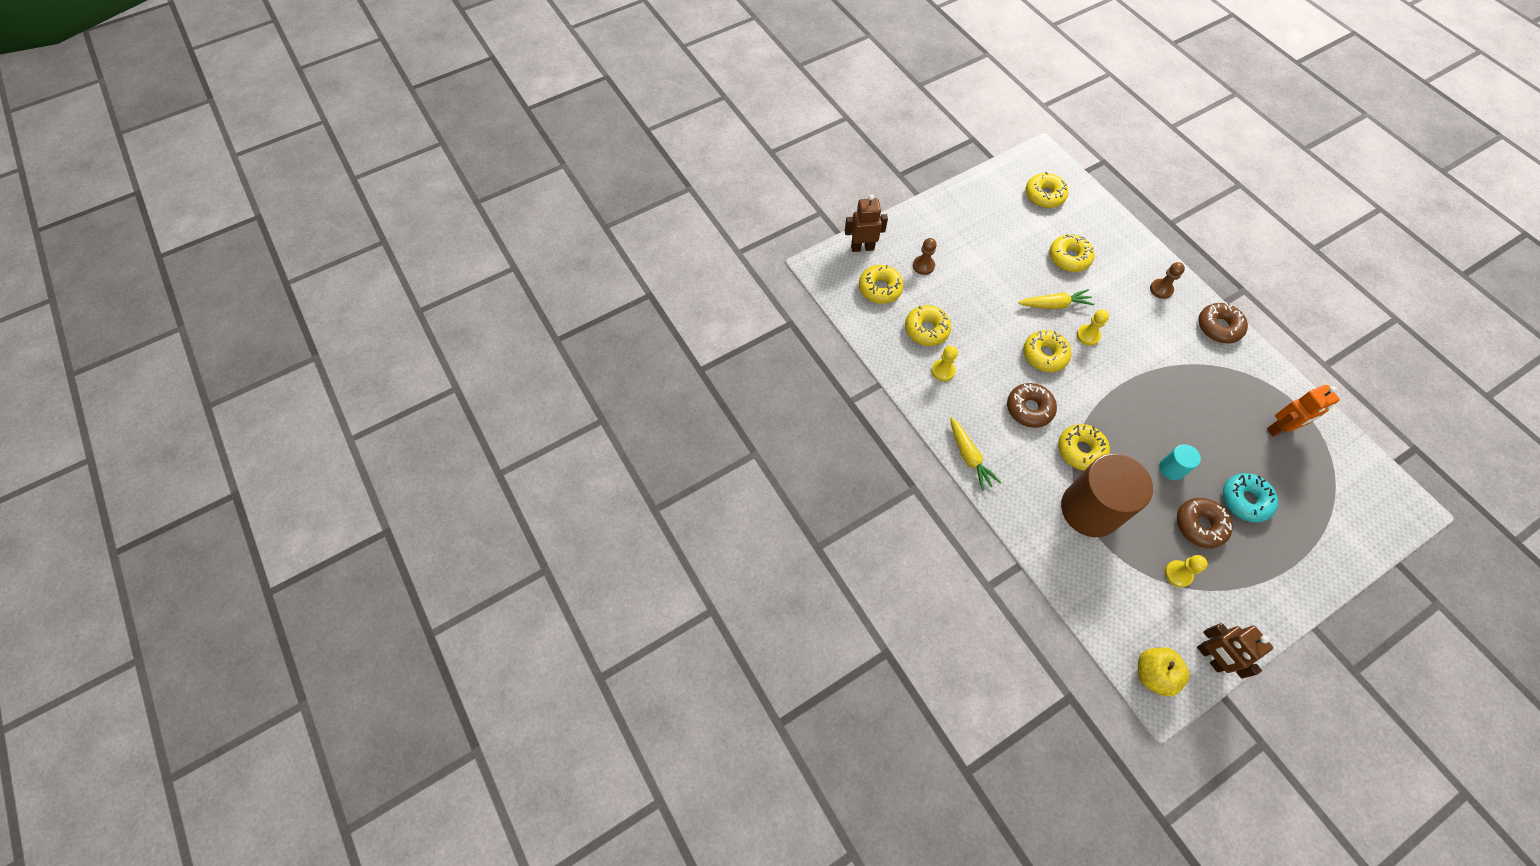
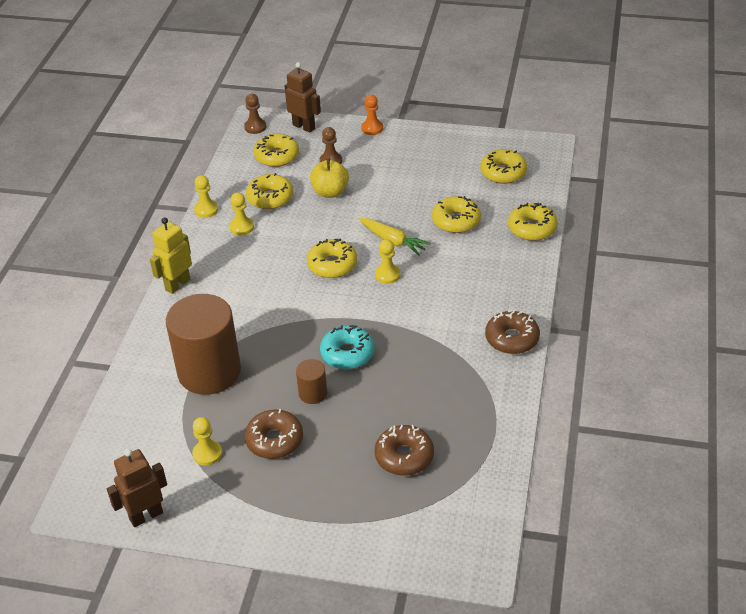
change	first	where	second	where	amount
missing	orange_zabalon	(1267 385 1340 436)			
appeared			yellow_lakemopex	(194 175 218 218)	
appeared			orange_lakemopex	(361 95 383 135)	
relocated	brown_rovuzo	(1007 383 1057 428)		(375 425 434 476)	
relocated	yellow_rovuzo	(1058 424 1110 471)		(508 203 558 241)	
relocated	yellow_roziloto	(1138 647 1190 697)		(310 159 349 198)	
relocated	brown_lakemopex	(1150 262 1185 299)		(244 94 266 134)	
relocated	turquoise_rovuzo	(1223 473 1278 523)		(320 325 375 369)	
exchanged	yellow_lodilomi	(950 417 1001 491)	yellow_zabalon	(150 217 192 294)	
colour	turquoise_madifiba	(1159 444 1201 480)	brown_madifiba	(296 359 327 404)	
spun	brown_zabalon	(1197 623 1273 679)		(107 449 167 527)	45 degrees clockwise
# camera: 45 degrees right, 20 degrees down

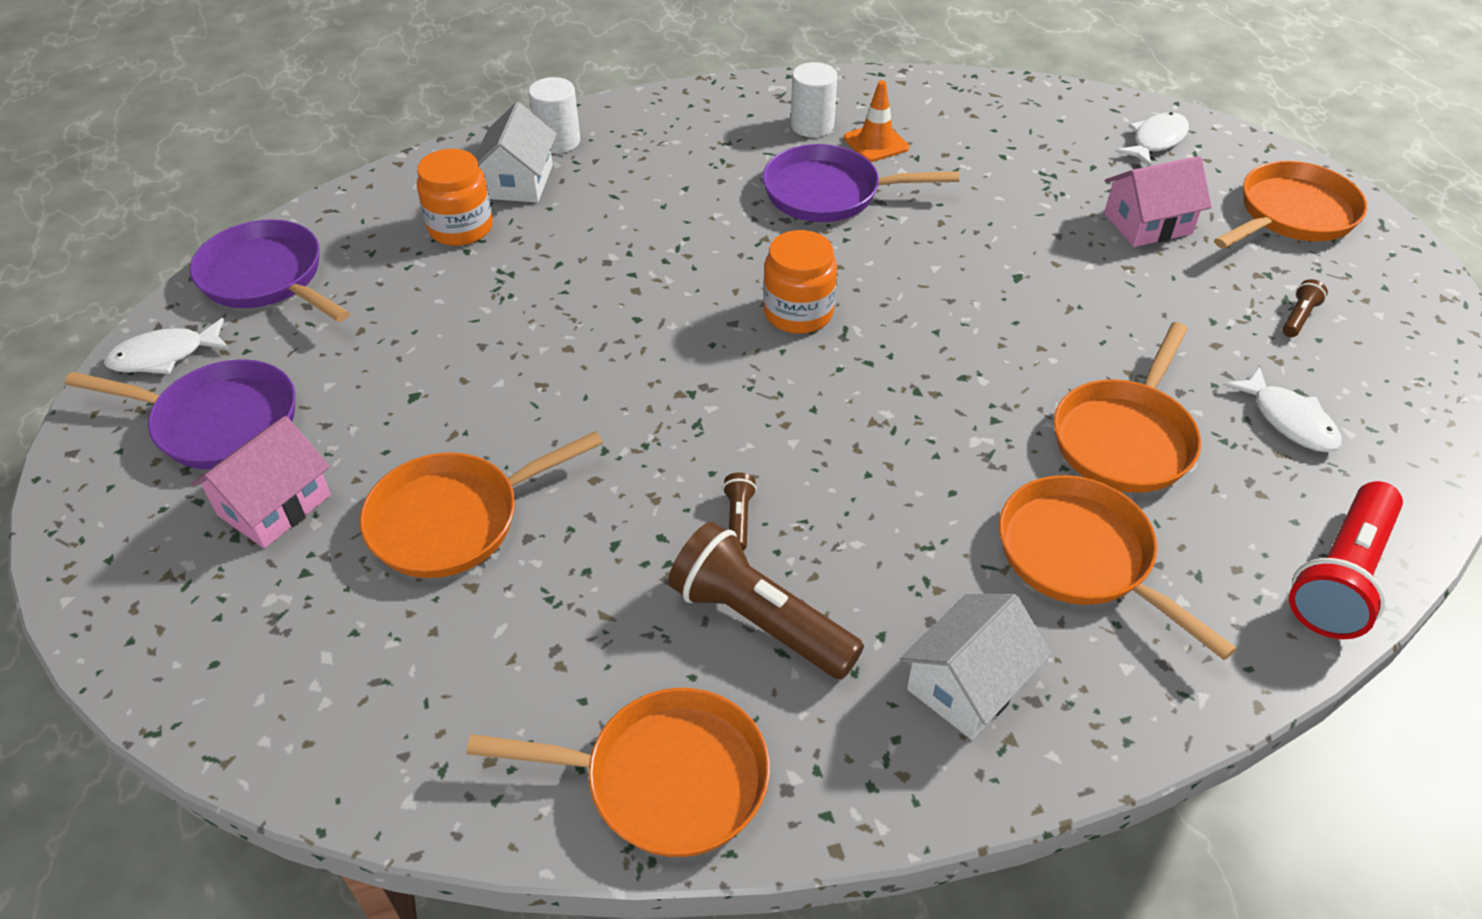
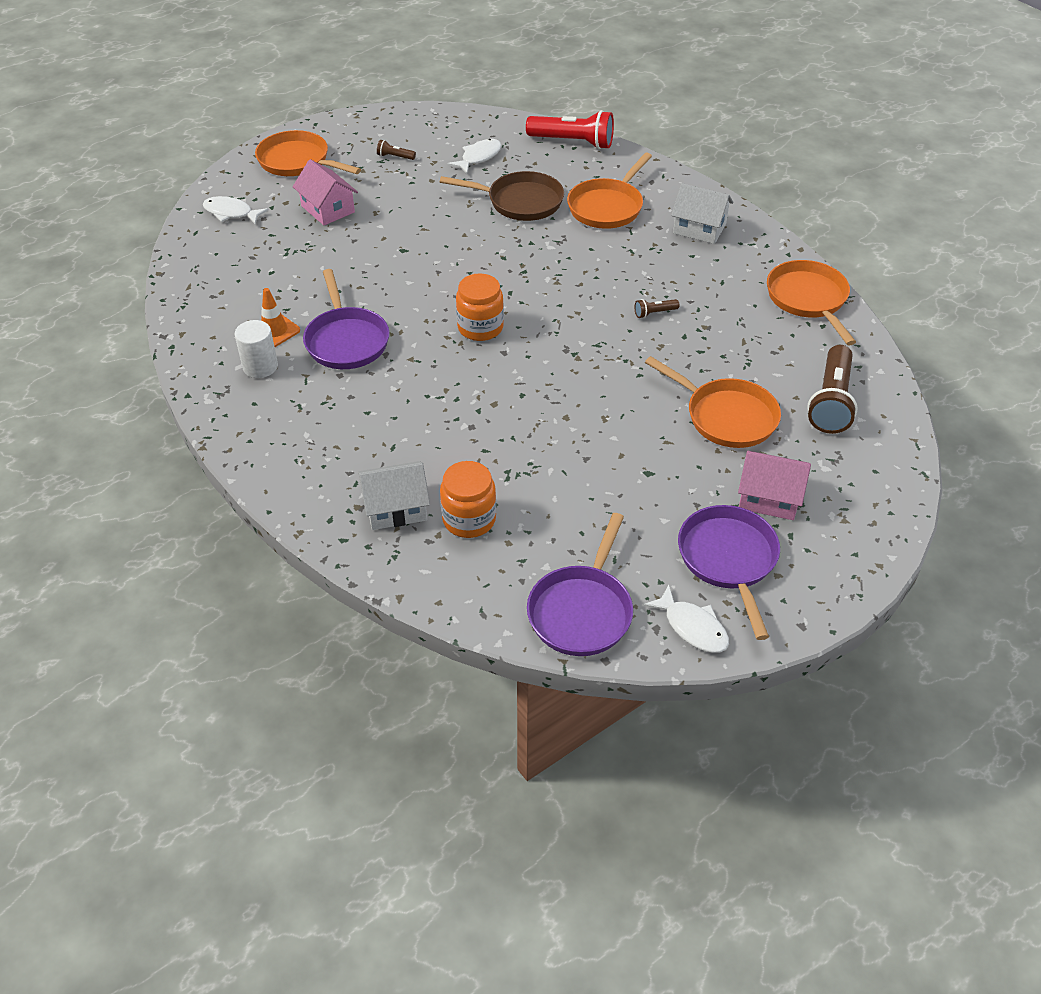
change	first	where	second	where	amount
missing	white_madifiba	(529 77 580 153)			
relocated	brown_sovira	(668 522 864 679)		(807 345 858 434)	
colour	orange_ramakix	(1054 322 1201 493)	brown_ramakix	(440 171 564 221)	
# camera: 110 degrees left, 0 degrees up

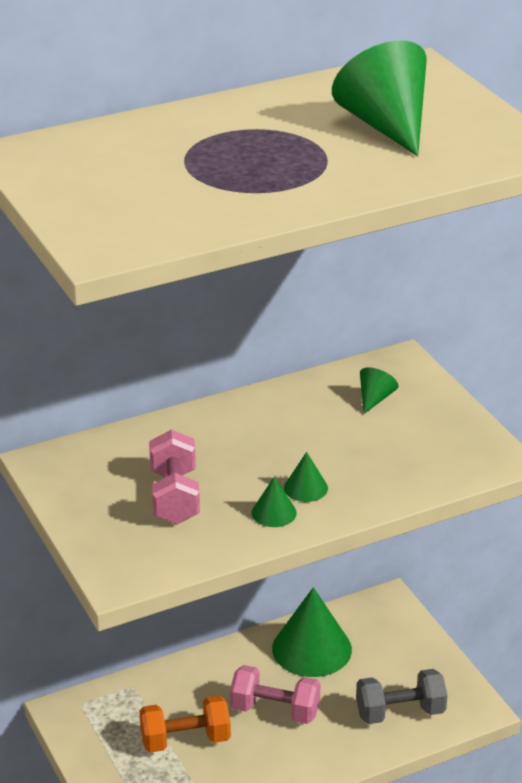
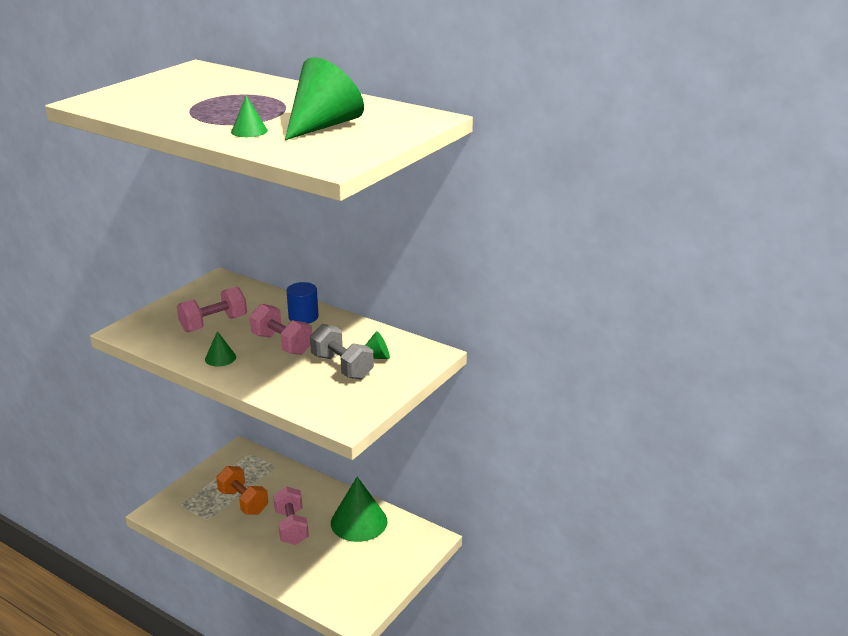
change	first	where	second	where	amount
appeared			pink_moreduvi	(250 304 312 355)	
appeared			blue_madifiba	(287 282 319 324)	
relocated	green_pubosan	(284 452 328 502)		(231 95 268 137)	
relocated	grey_moreduvi	(356 669 447 724)		(310 324 374 380)	
# camera: 60 degrees right, 5 degrees down

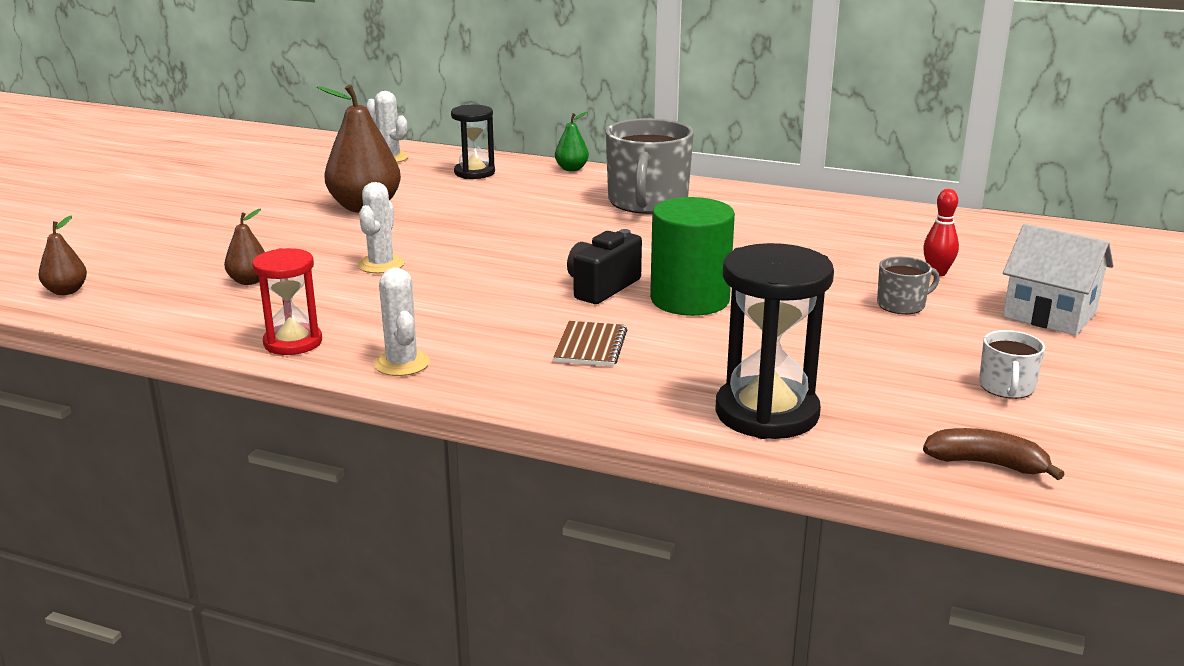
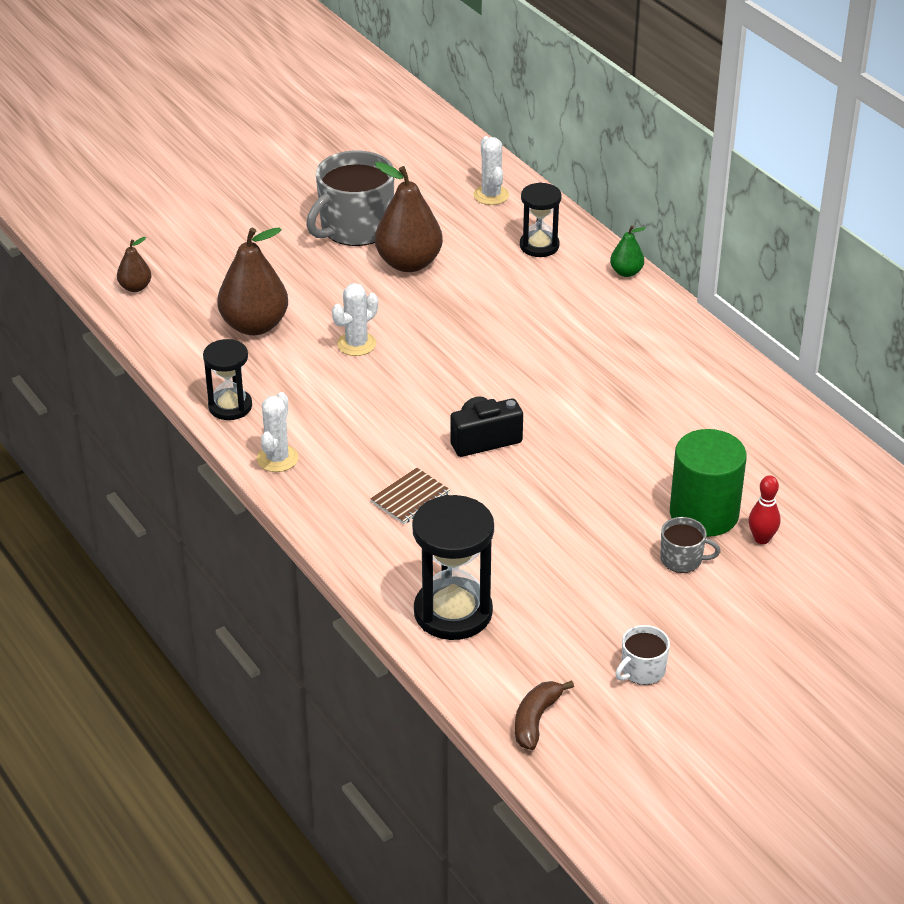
change	first	where	second	where	amount
missing	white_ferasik	(1003 224 1113 336)			
relocated	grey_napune	(606 118 694 214)		(306 151 394 246)	
relocated	green_madifiba	(650 197 735 316)		(670 429 747 537)	
colour	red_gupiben	(252 248 322 355)	black_gupiben	(203 339 252 420)	
spun	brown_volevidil	(923 428 1065 480)		(515 680 574 750)	120 degrees counterclockwise
size	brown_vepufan	(224 209 265 285)		(217 227 288 335)	x2.00
# camera: 35 degrees right, 15 degrees up

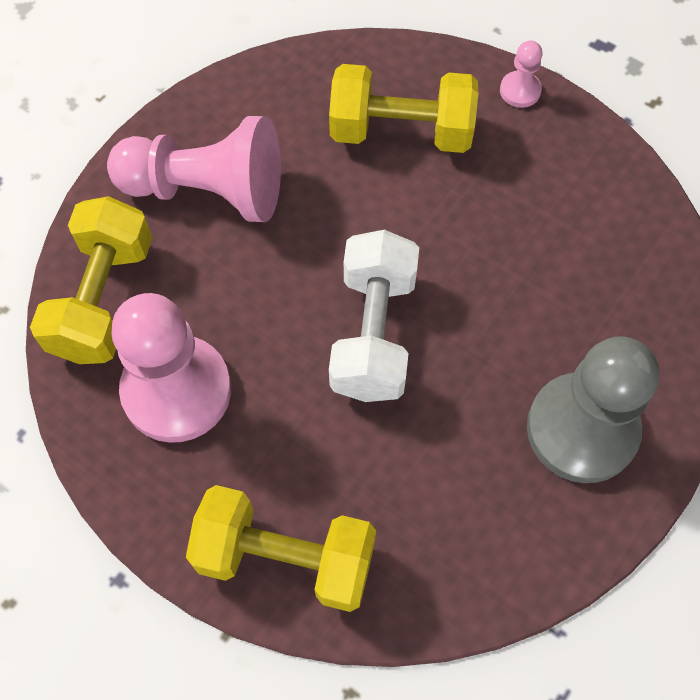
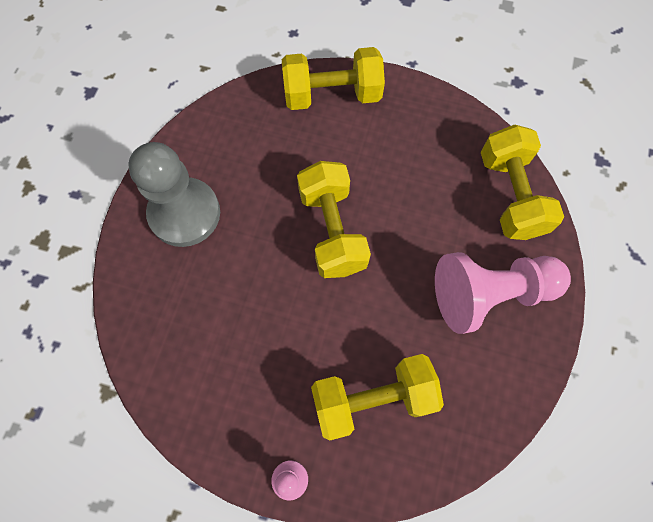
change	first	where	second	where	amount
missing	pink_lakemopex	(111 293 231 443)			
colour	white_moreduvi	(329 230 419 402)	yellow_moreduvi	(297 161 371 278)	
# camera: 160 degrees right, 5 degrees up

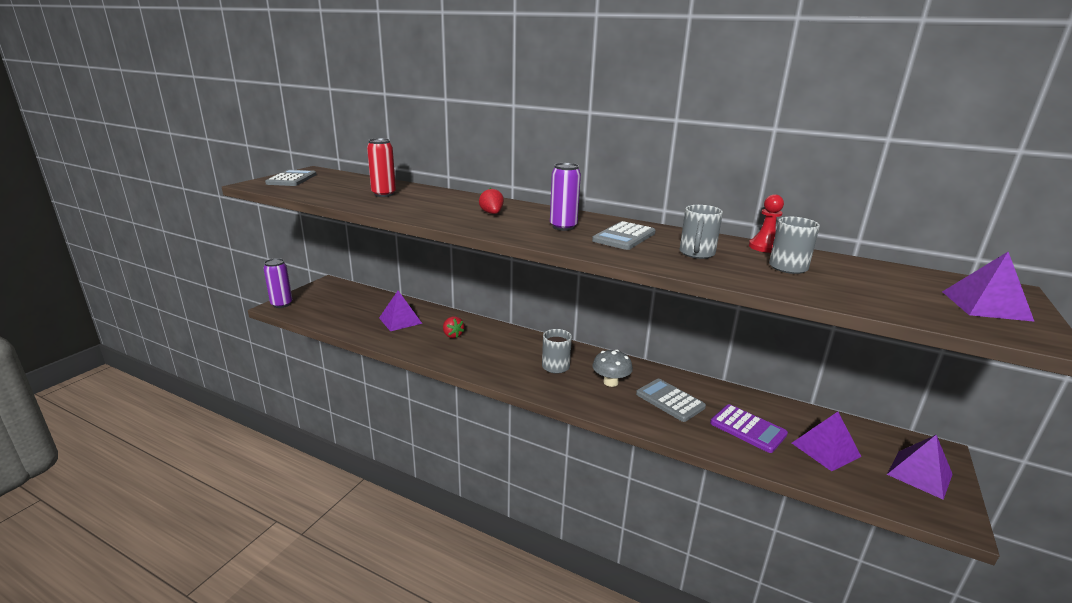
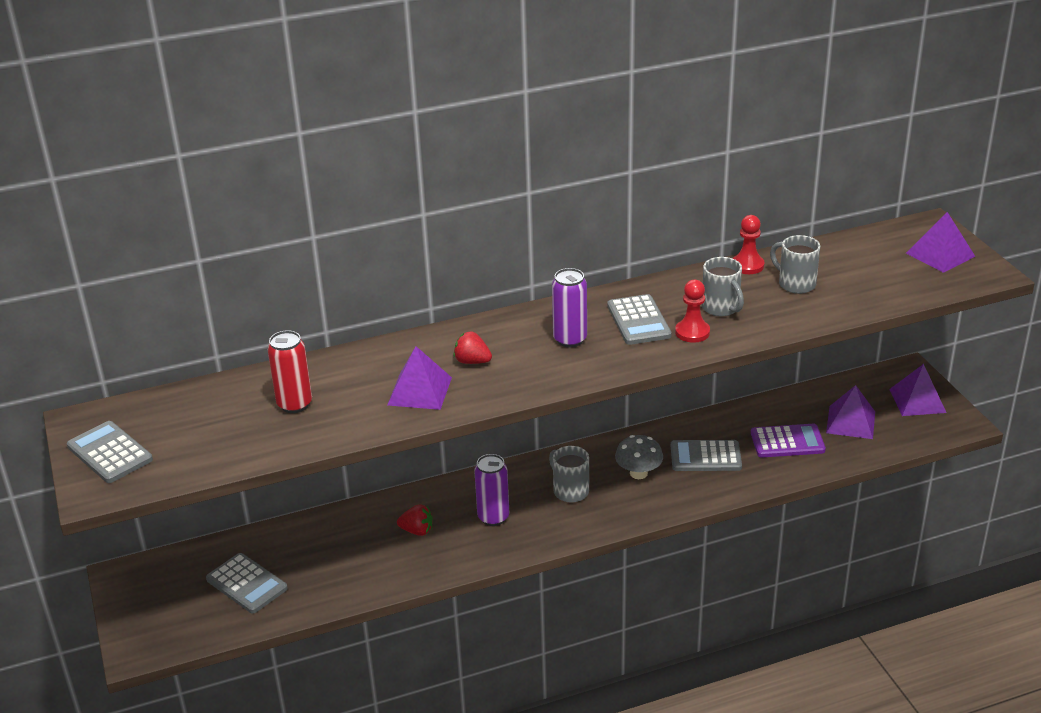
change	first	where	second	where	amount
appeared			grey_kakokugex	(206 553 288 613)	
appeared			red_lakemopex	(675 280 710 343)	
relocated	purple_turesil	(263 258 292 308)		(474 454 509 526)	
relocated	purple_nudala	(379 291 422 331)		(387 346 452 410)	
# camera: 45 degrees left, 10 degrees up

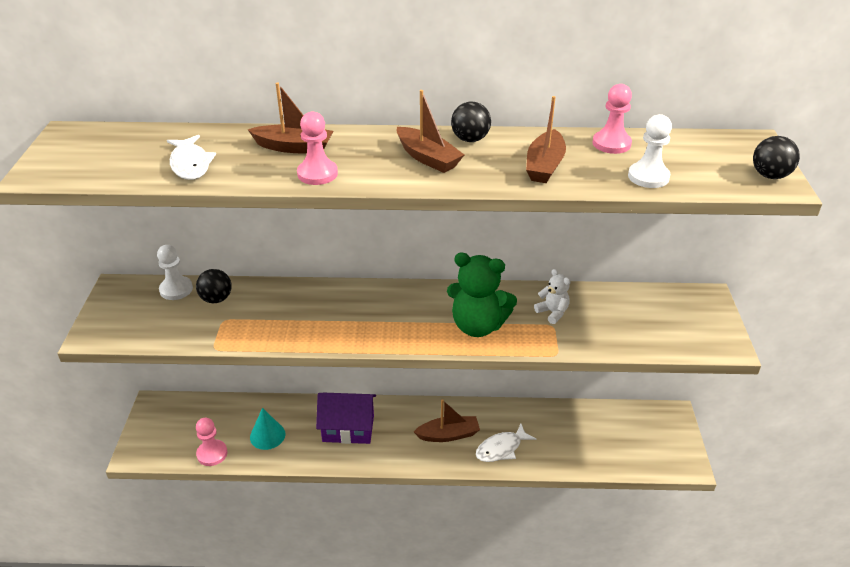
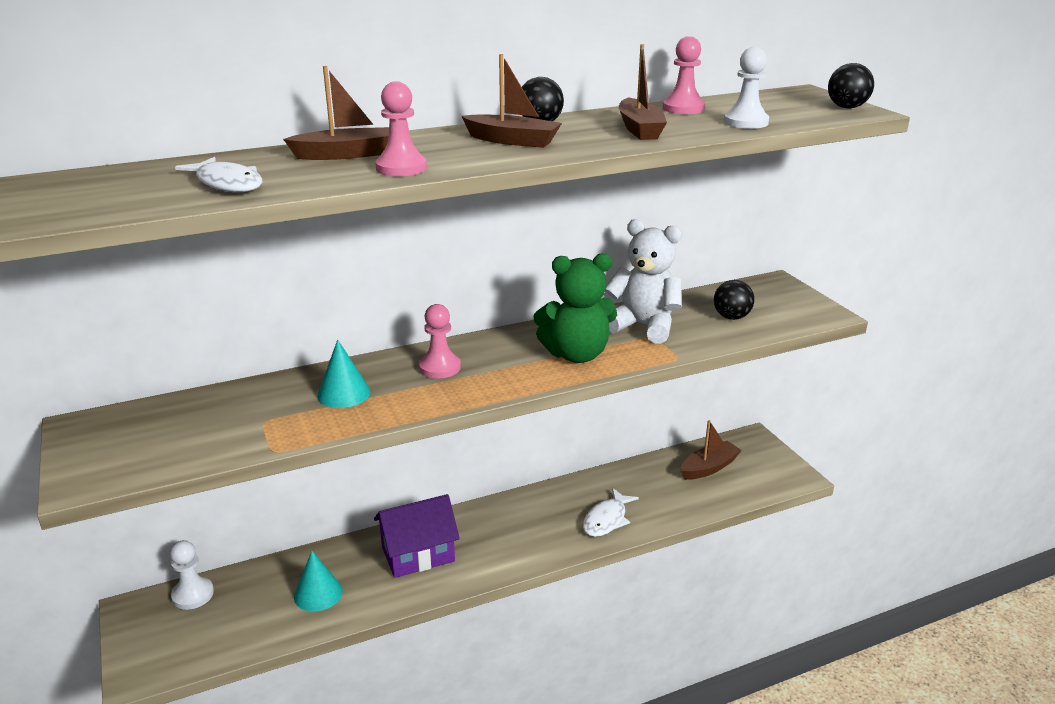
change	first	where	second	where	amount
appeared			turquoise_pubosan	(317 340 371 408)	
relocated	white_lakemopex	(157 245 193 300)		(170 540 214 610)	
relocated	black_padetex	(196 269 232 303)		(714 280 754 320)	
relocated	pink_lakemopex	(196 418 227 466)		(419 304 461 378)	
relocated	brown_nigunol	(414 399 480 442)		(681 420 742 480)	
size	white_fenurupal	(534 269 570 324)		(605 219 682 344)	x1.95
# camera: 25 degrees left, 10 degrees down

